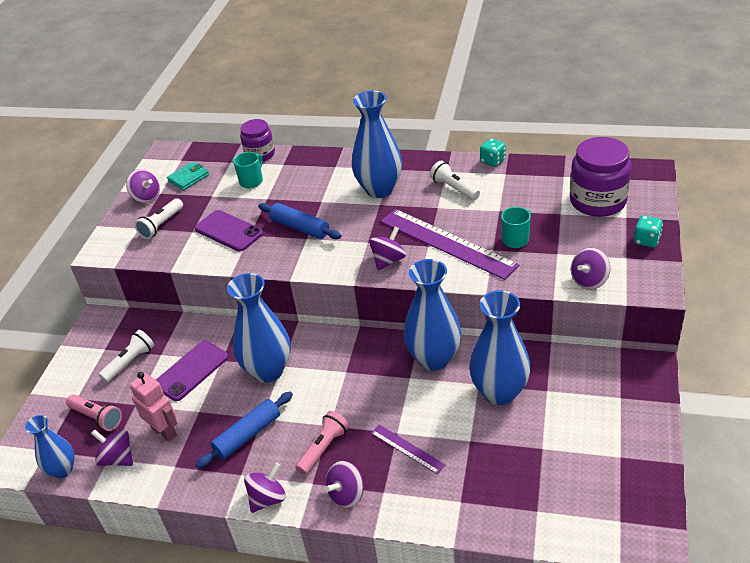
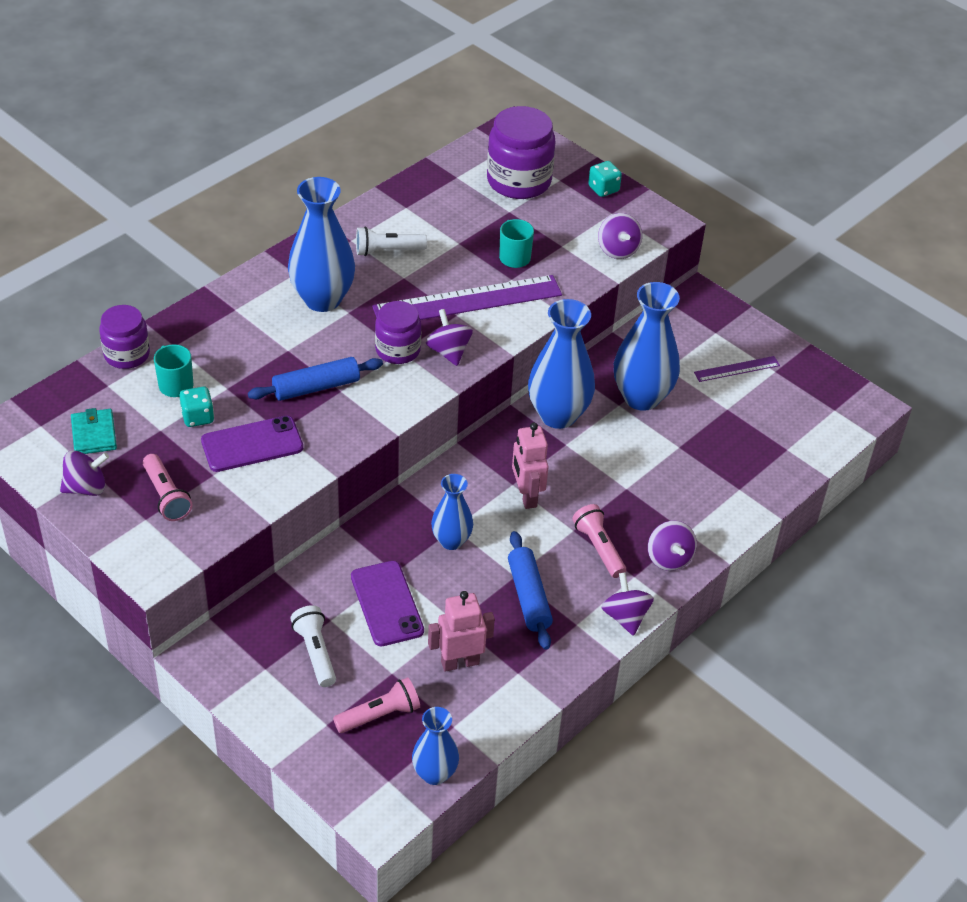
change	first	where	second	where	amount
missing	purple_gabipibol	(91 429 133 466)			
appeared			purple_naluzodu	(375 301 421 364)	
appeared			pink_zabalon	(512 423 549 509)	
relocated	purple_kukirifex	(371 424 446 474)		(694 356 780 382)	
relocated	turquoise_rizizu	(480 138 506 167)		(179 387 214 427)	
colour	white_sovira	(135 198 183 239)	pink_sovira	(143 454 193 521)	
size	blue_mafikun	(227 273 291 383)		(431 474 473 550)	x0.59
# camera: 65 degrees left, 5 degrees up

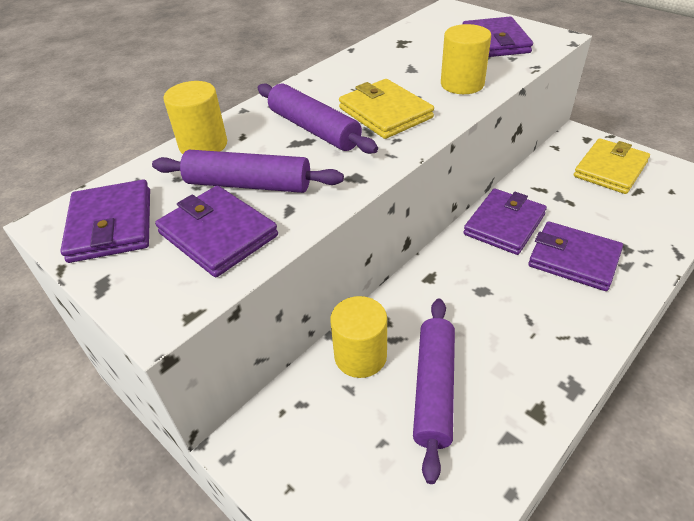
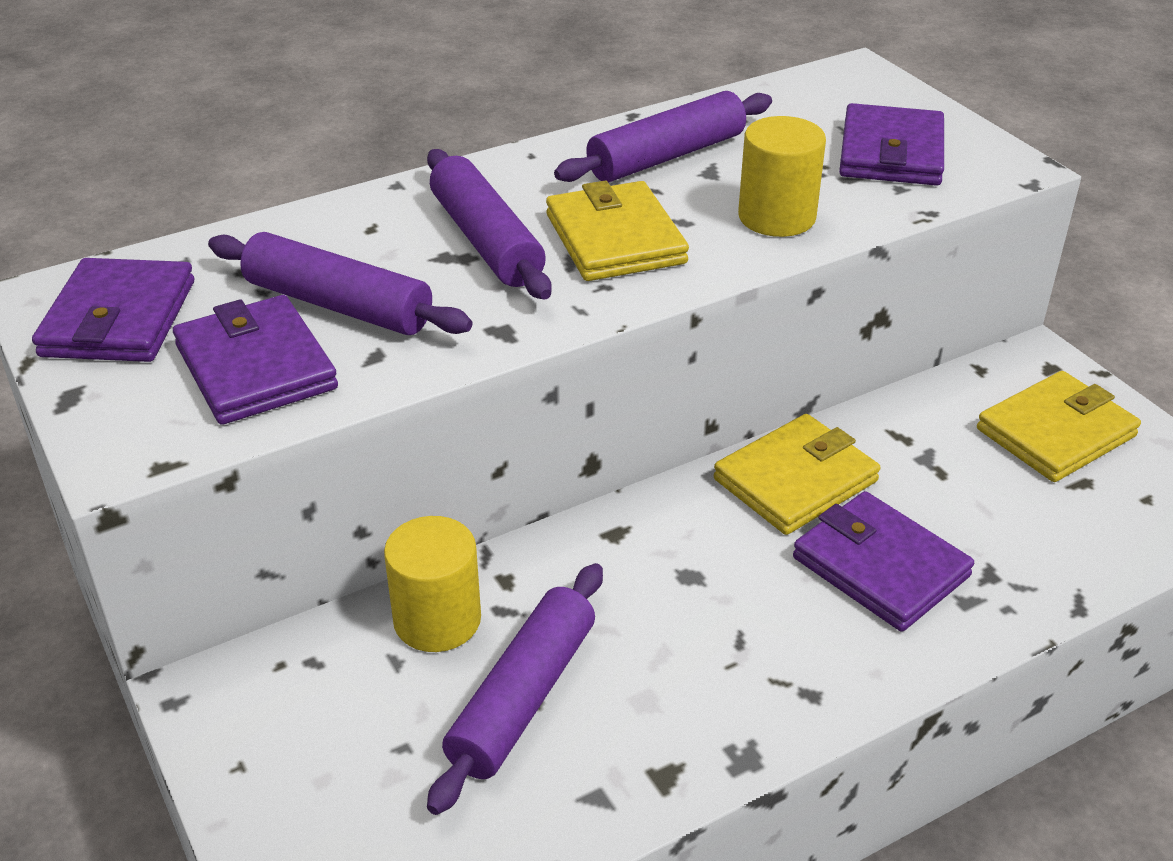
change	first	where	second	where	amount
missing	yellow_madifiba	(163 81 227 154)			
appeared			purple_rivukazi	(554 91 772 182)	
colour	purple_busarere	(463 189 547 255)	yellow_busarere	(714 414 880 535)	
# camera: 15 degrees right, 5 degrees down

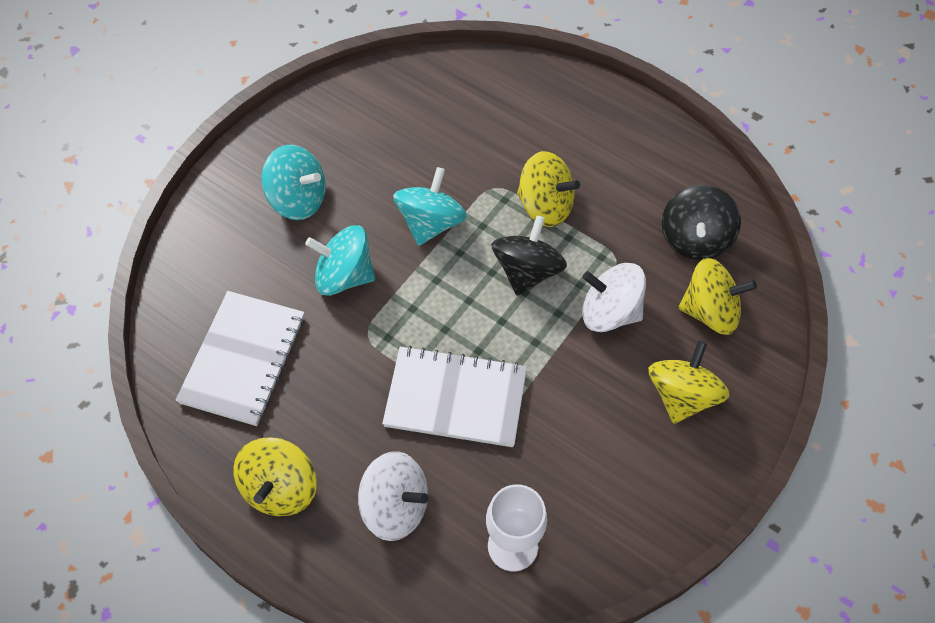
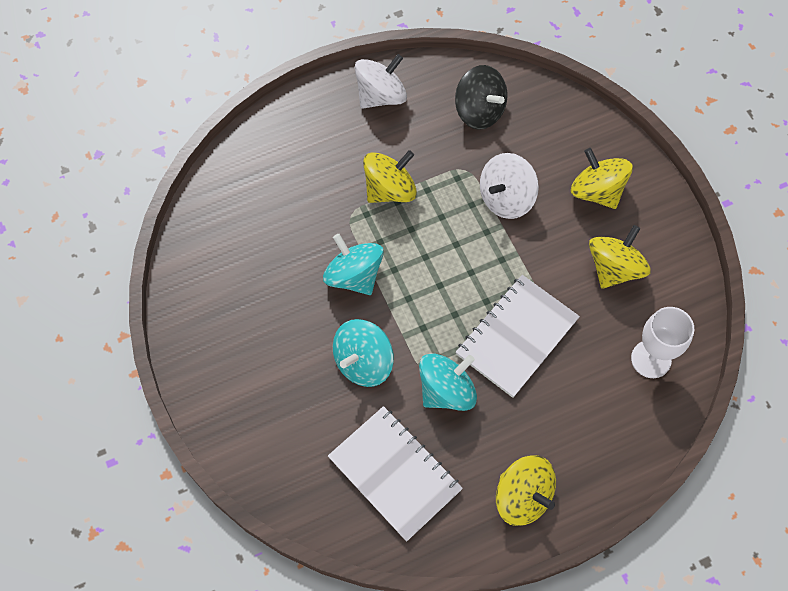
change	first	where	second	where	amount
missing	black_gabipibol	(491 215 567 296)			
relocated	turquoise_gabipibol	(261 145 326 220)		(419 353 477 411)	
relocated	white_gabipibol	(358 451 428 541)		(355 54 407 108)	
relocated	yellow_gabipibol	(679 258 757 335)		(589 225 651 289)	
# camera: 60 degrees left, 5 degrees up

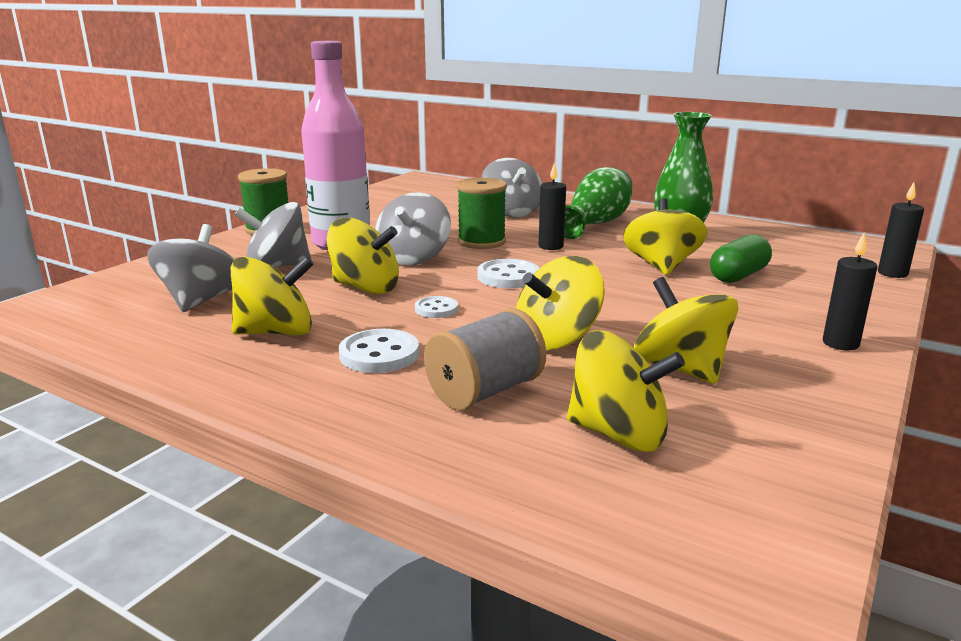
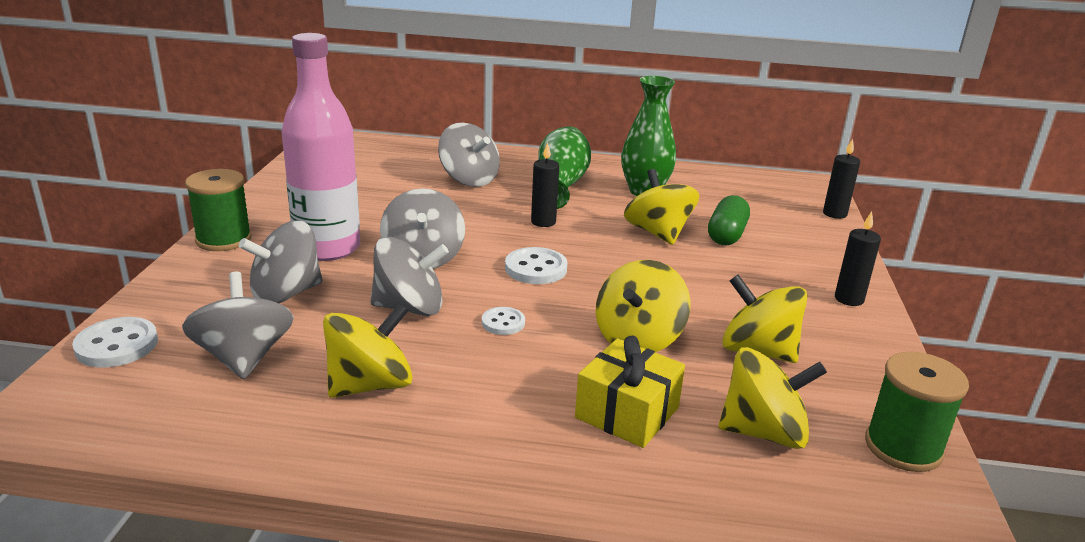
change	first	where	second	where	amount
relocated	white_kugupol	(339 329 419 373)		(72 317 158 367)	
relocated	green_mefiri	(457 178 507 249)		(865 352 969 472)	
exchanged	grey_mefiri	(424 308 546 410)	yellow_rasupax	(575 336 685 448)	
colour	yellow_gabipibol	(327 218 399 294)	grey_gabipibol	(371 237 449 316)	
# camera: 25 degrees left, 5 degrees up

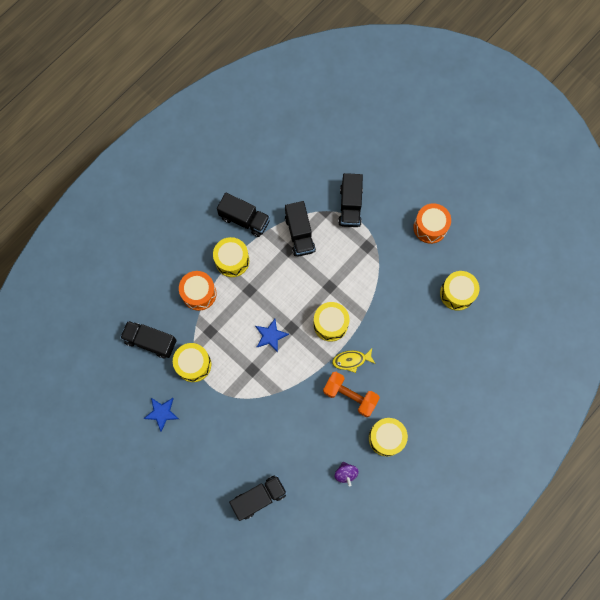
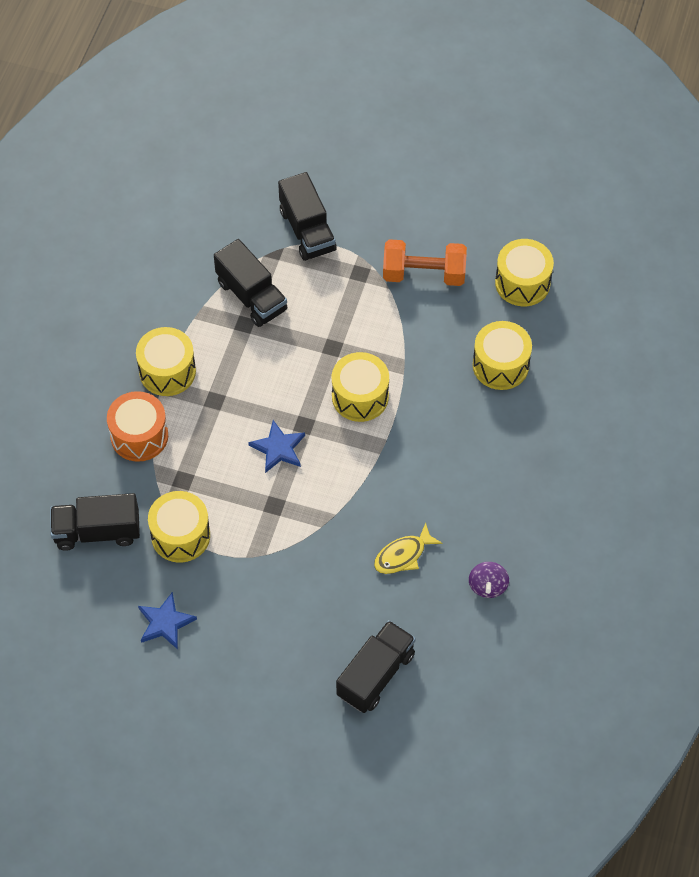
change	first	where	second	where	amount
missing	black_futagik	(217 193 270 237)			
missing	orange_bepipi	(413 203 451 244)			
relocated	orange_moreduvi	(323 372 380 417)		(383 239 467 286)	
relocated	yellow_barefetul	(332 348 375 373)		(374 523 442 574)	
relocated	yellow_bepipi	(369 418 408 456)		(473 321 532 390)	
spun	purple_gabipibol	(335 462 359 487)		(469 562 509 598)	45 degrees clockwise
# camera: 25 degrees left, 15 degrees down

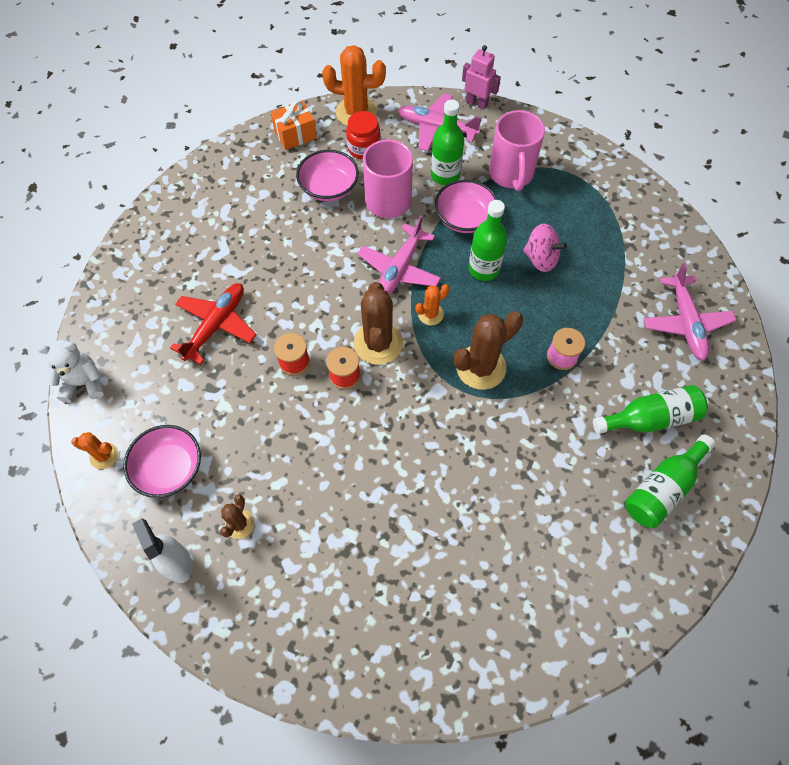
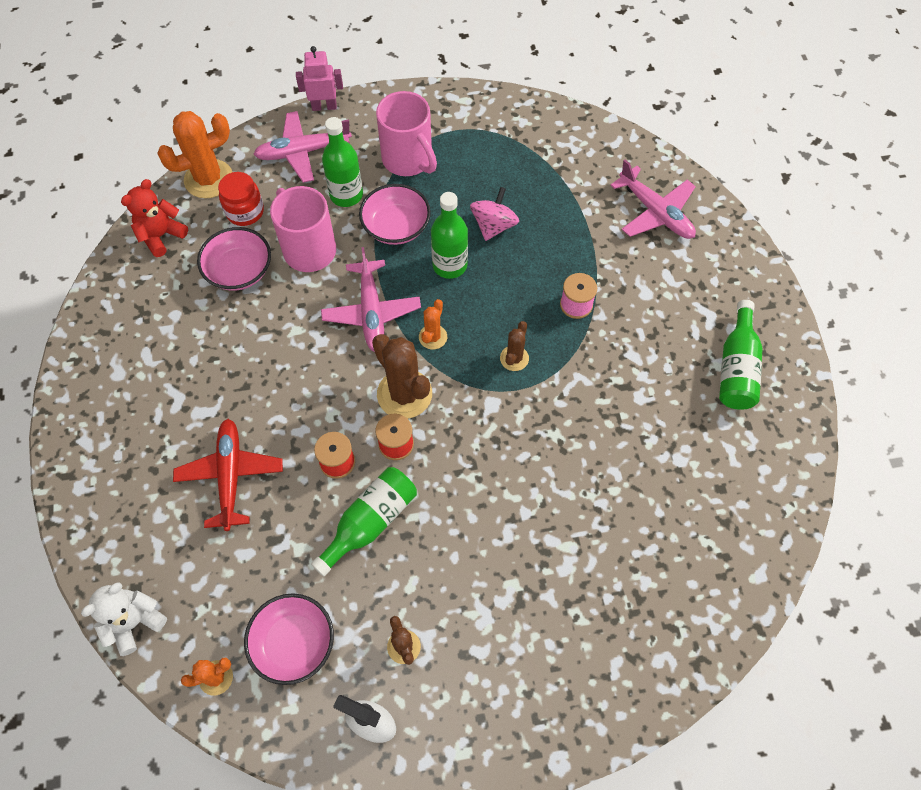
change	first	where	second	where	amount
relocated	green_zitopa	(593 385 708 434)		(311 467 417 576)	
exchanged	orange_rasupax	(270 100 317 150)	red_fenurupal	(121 179 188 257)	
spun	pink_gabipibol	(523 224 567 272)		(470 187 519 241)	60 degrees counterclockwise
size	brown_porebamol	(454 311 523 390)		(500 321 529 371)	x0.53
# camera: 35 degrees left, 0 degrees up

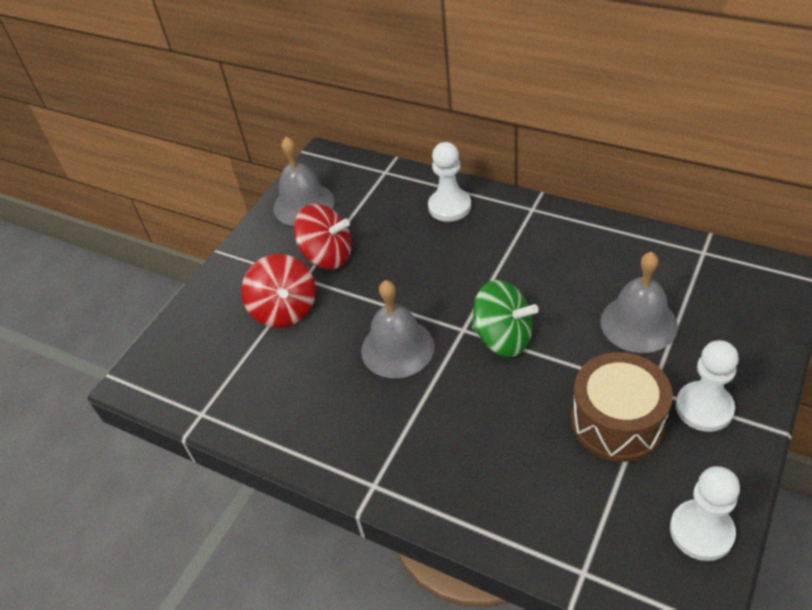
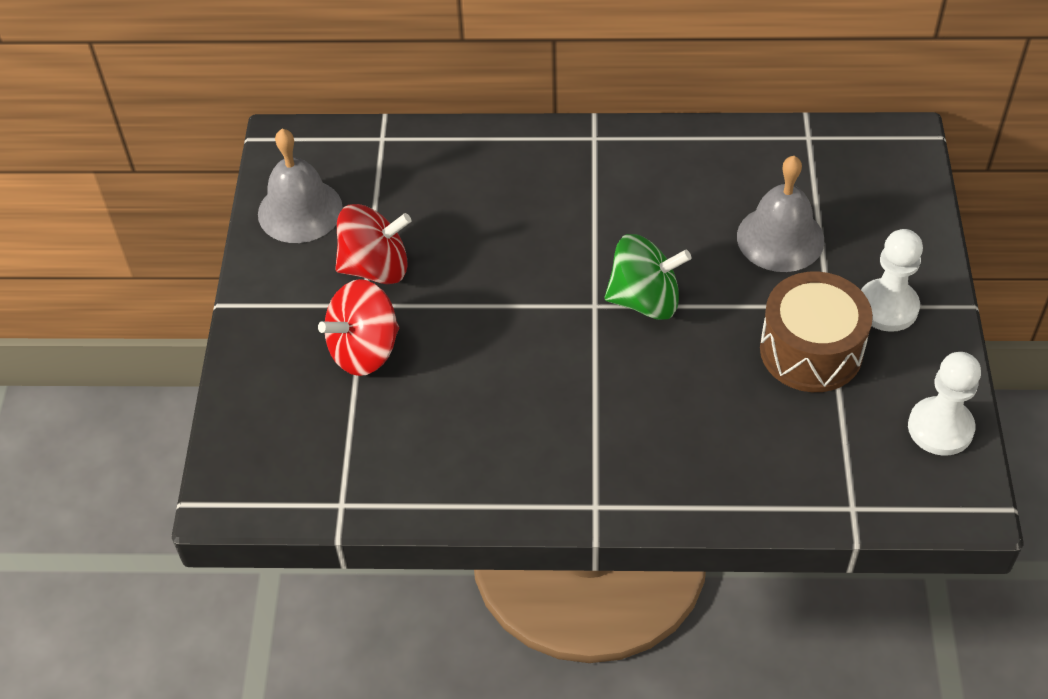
change	first	where	second	where	amount
missing	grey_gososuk	(361 280 435 378)			
missing	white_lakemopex	(428 142 471 222)			
spun	red_gabipibol	(241 254 316 328)		(318 279 399 376)	105 degrees clockwise
# camera: 30 degrees left, 5 degrees up

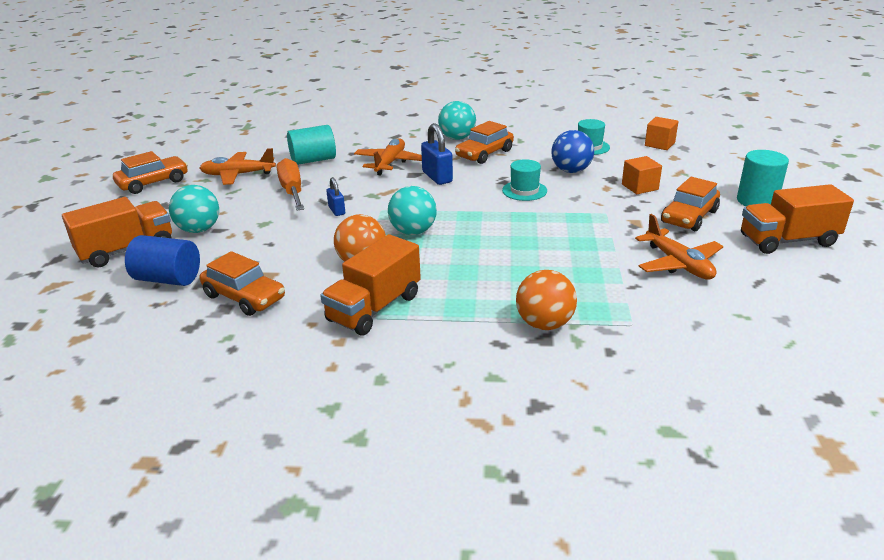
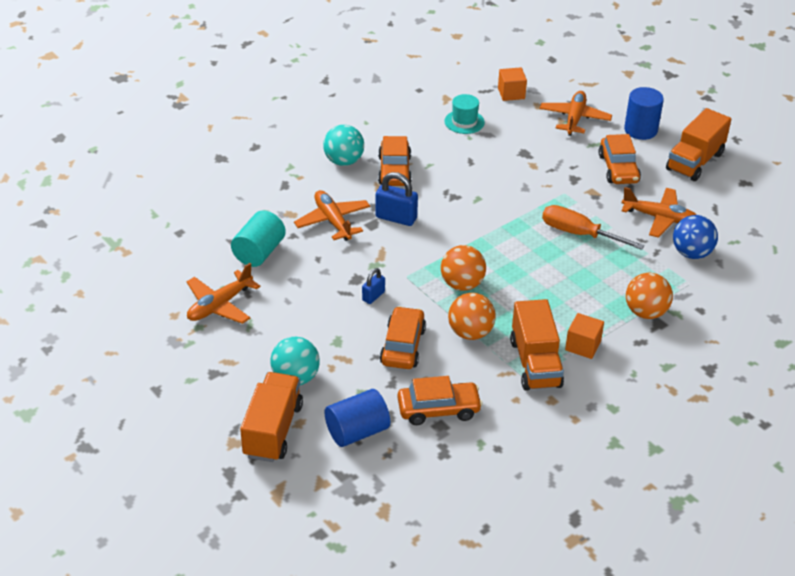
change	first	where	second	where	amount
missing	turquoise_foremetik	(502 159 547 201)			
appeared			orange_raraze	(540 91 612 136)	
relocated	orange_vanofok	(113 151 188 194)		(380 306 426 369)	
relocated	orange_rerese	(277 158 304 211)		(542 205 645 250)	
relocated	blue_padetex	(551 130 594 173)		(673 215 718 259)	
relocated	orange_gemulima	(622 156 662 194)		(565 313 604 359)	
colour	turquoise_padetex	(388 186 437 235)	orange_padetex	(441 245 486 291)	
colour	turquoise_madifiba	(737 150 789 207)	blue_madifiba	(624 87 664 140)	
spun	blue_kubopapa	(326 177 345 216)		(362 268 385 304)	75 degrees counterclockwise
# camera: 45 degrees left, 10 degrees up

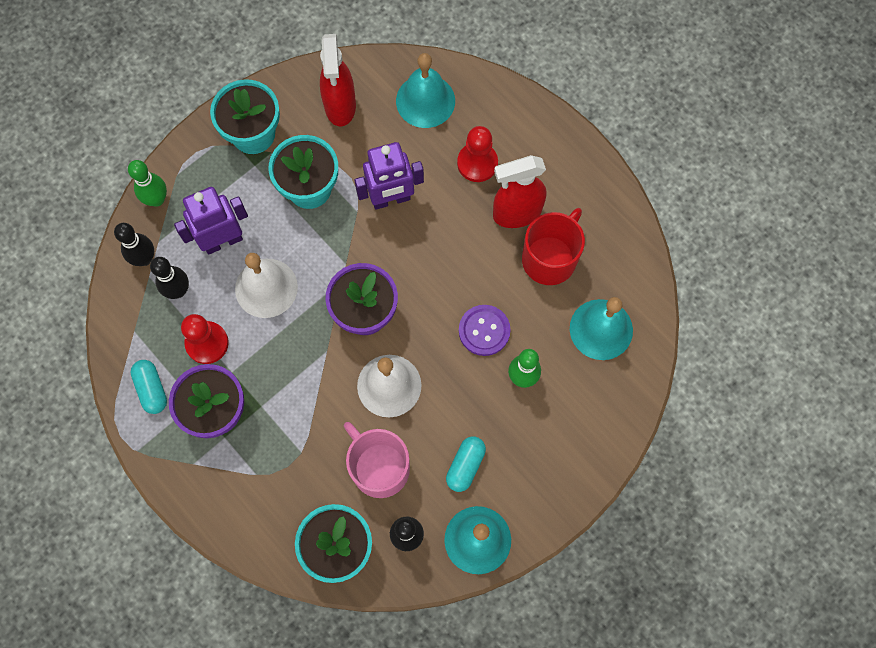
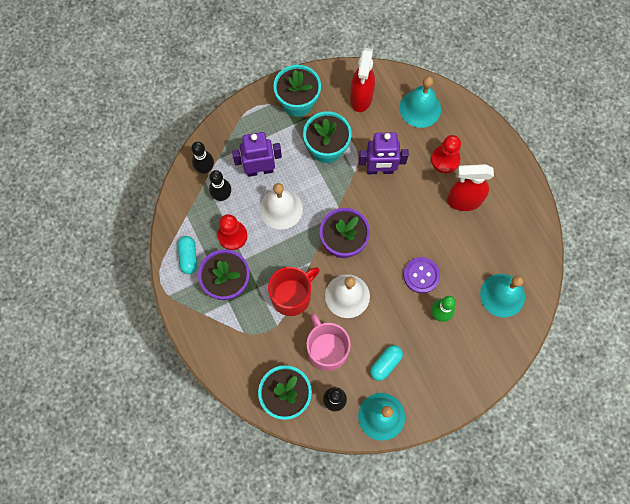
change	first	where	second	where	amount
missing	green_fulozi	(128 160 167 207)			
relocated	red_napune	(522 208 585 285)		(268 267 320 316)	
# camera: 15 degrees right, 0 degrees up

